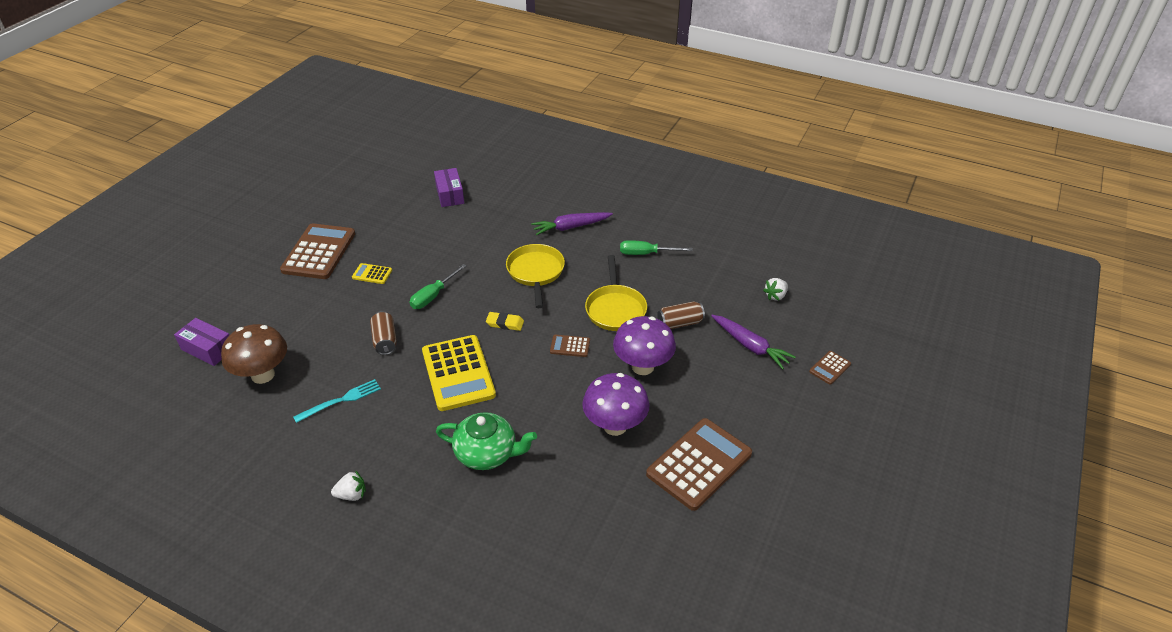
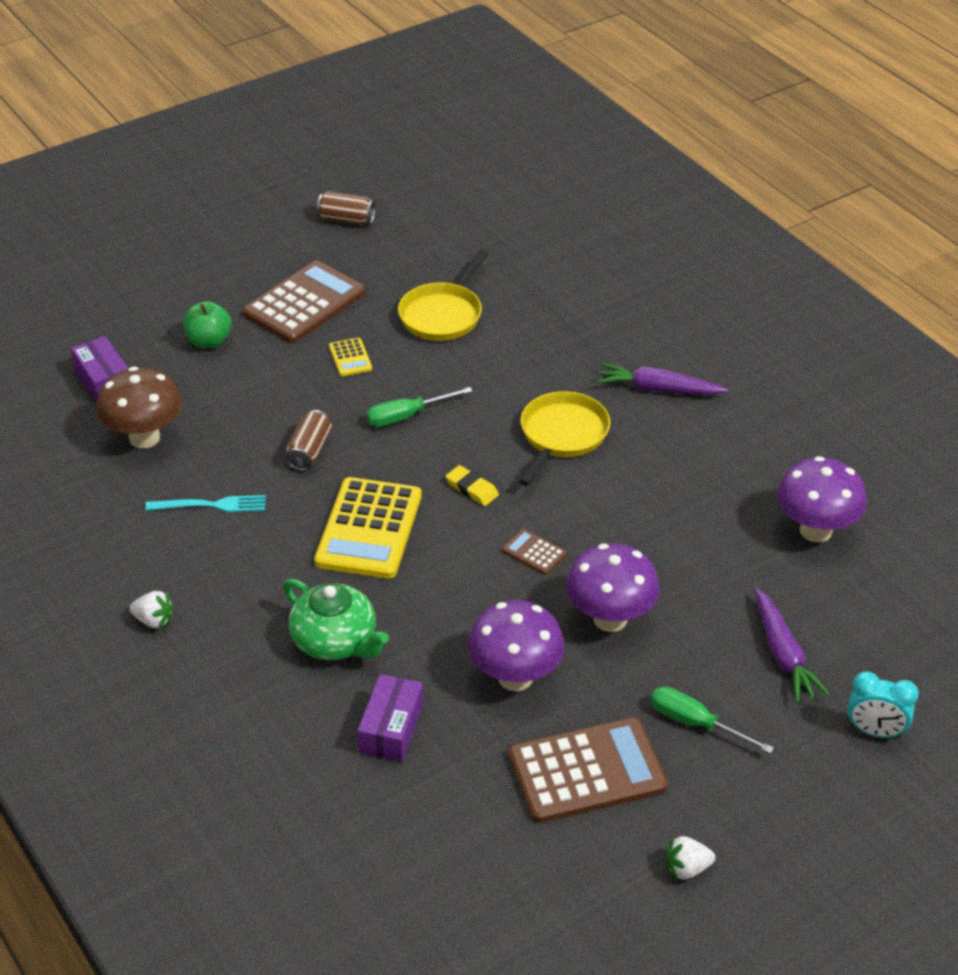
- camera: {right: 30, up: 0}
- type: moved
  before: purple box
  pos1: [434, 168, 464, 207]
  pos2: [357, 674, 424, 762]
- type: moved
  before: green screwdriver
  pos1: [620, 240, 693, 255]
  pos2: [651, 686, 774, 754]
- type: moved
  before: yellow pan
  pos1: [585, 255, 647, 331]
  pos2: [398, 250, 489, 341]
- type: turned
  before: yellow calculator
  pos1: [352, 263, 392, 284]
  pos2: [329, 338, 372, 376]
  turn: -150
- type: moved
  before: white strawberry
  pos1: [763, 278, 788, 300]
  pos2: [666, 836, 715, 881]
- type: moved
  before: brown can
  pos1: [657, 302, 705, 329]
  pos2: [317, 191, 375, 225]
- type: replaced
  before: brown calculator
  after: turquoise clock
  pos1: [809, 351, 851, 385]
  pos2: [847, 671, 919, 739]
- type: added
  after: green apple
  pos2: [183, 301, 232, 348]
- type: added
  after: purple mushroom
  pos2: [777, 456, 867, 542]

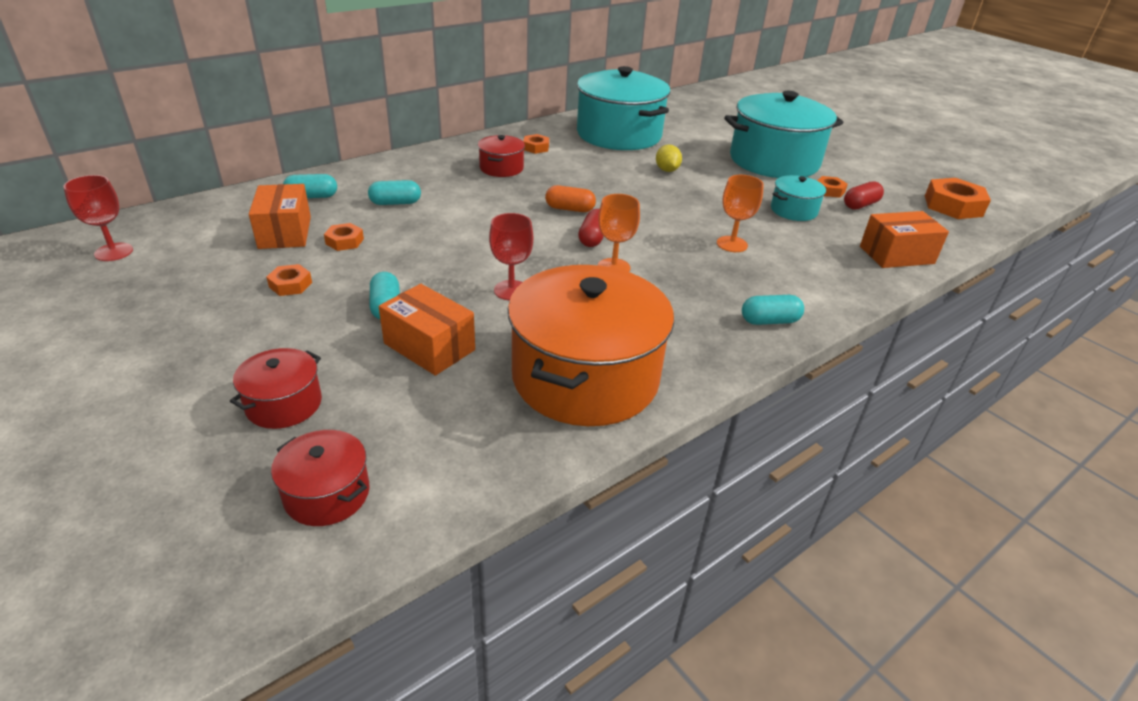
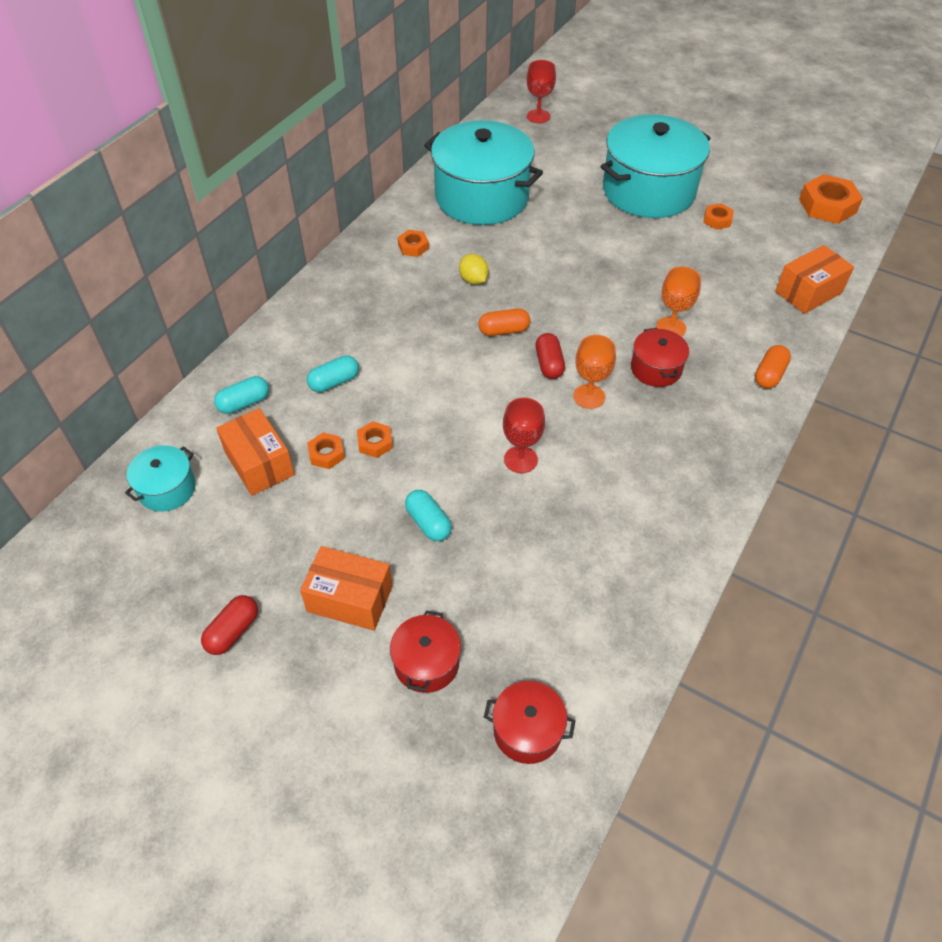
- camera: {right: -20, up: 15}
- type: moved
  before: red pot
  pos1: [478, 135, 525, 177]
  pos2: [631, 328, 689, 387]
- type: moved
  before: yellow lemon
  pos1: [656, 144, 682, 172]
  pos2: [459, 254, 489, 285]
- type: moved
  before: red goblet
  pos1: [63, 175, 133, 261]
  pos2: [527, 60, 556, 123]
- type: moved
  before: turquoise pot
  pos1: [771, 175, 826, 221]
  pos2: [125, 445, 196, 512]
- type: moved
  before: red capsule
  pos1: [844, 181, 884, 210]
  pos2: [201, 595, 258, 655]
- type: moved
  before: orange nut
  pos1: [266, 264, 312, 296]
  pos2: [357, 421, 393, 458]
- type: removed
  before: orange pot
  pos1: [508, 265, 674, 426]
- type: moved
  before: orange box
  pos1: [379, 284, 475, 376]
  pos2: [300, 546, 393, 631]
- type: removed
  before: turquoise capsule
  pos1: [742, 295, 804, 325]
- type: added
  after: orange capsule
  pos2: [755, 345, 791, 389]

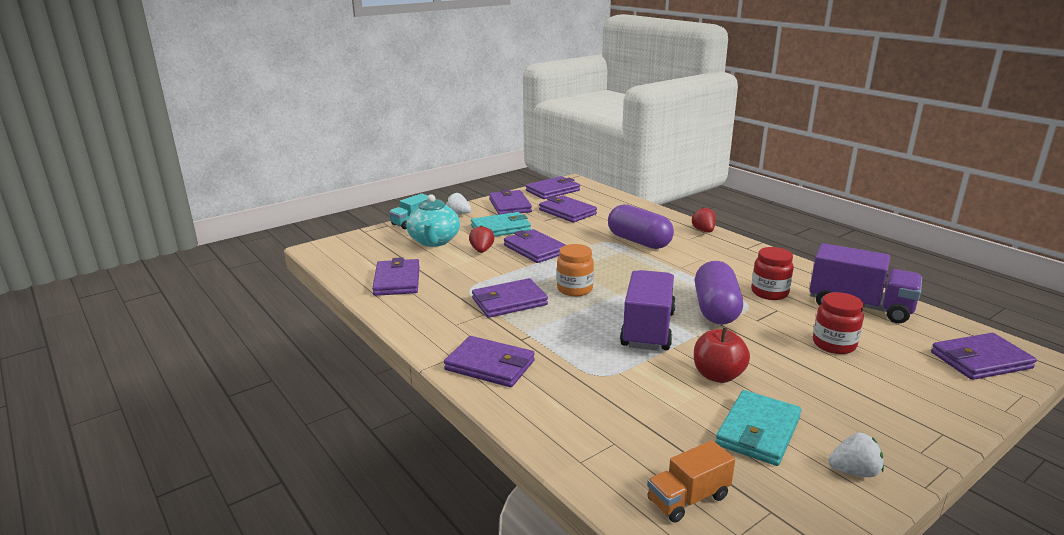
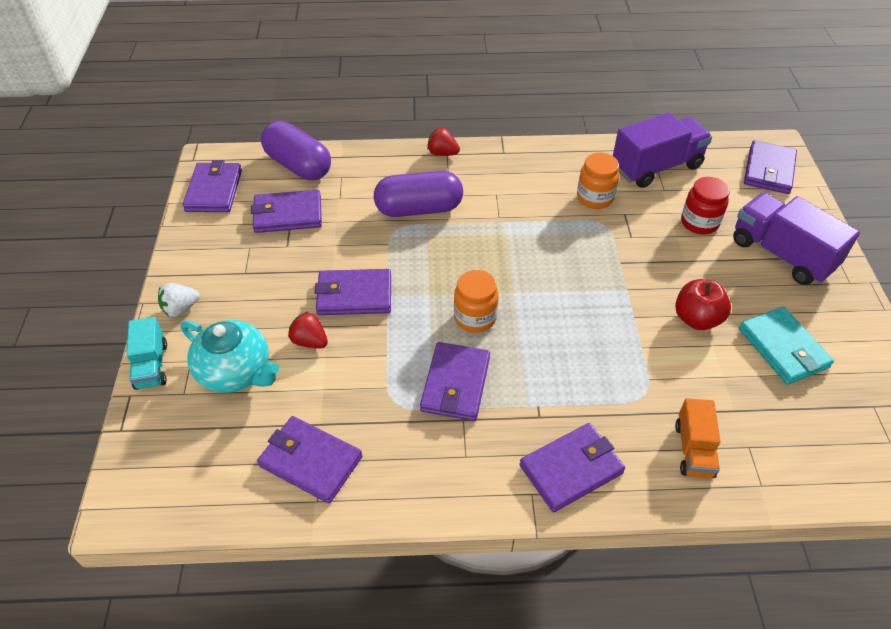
- camera: {right: -55, up: 25}
- type: removed
  before: purple wallet
  pos1: [489, 189, 532, 215]
- type: removed
  before: turquoise wallet
  pos1: [471, 212, 531, 237]
- type: recoloured
  before: red jar
  after: orange jar
  pos1: [751, 247, 794, 300]
  pos2: [577, 153, 619, 209]
- type: moved
  before: purple capsule
  pos1: [695, 261, 743, 325]
  pos2: [261, 121, 331, 180]
- type: moved
  before: purple truck
  pos1: [620, 270, 676, 351]
  pos2: [733, 192, 860, 285]
- type: removed
  before: white strawberry
  pos1: [828, 433, 884, 477]
- type: moved
  before: orange truck
  pos1: [647, 440, 735, 523]
  pos2: [675, 398, 721, 478]

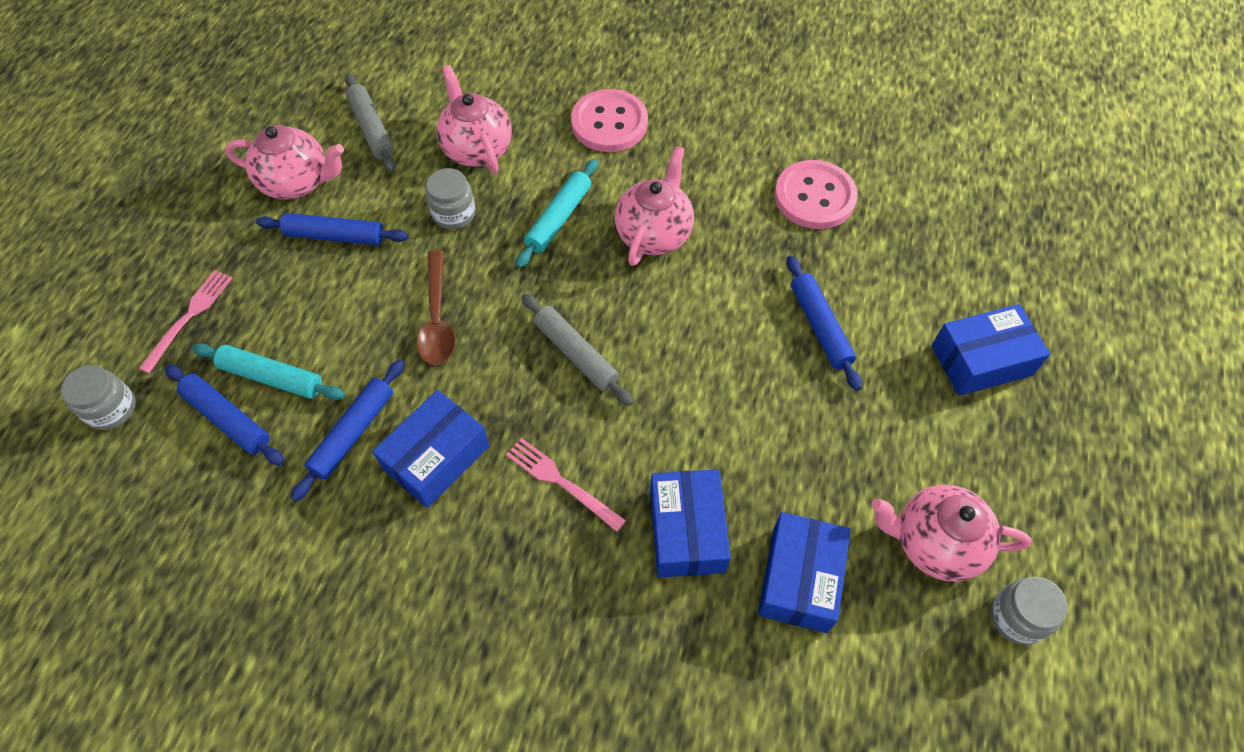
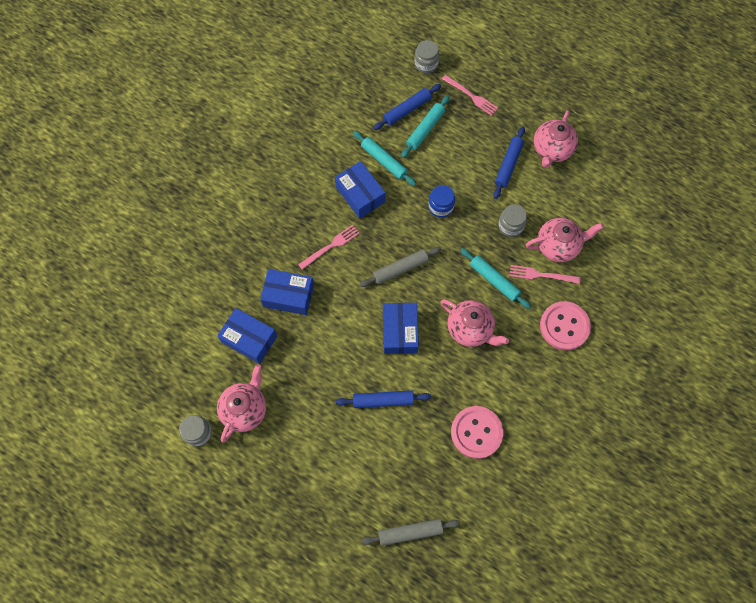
- camera: {right: 105, up: 10}
- type: moved
  before: grey rolling pin
  pos1: [345, 73, 396, 172]
  pos2: [361, 519, 460, 546]
- type: replaced
  before: brown spoon
  after: blue jar
  pos1: [417, 250, 455, 365]
  pos2: [428, 185, 455, 218]
- type: moved
  before: blue box
  pos1: [931, 304, 1050, 396]
  pos2: [383, 303, 419, 354]
- type: recoloured
  before: blue rolling pin
  after: turquoise rolling pin
  pos1: [291, 359, 405, 502]
  pos2: [353, 131, 416, 186]
- type: added
  after: pink fork
  pos2: [510, 265, 581, 284]

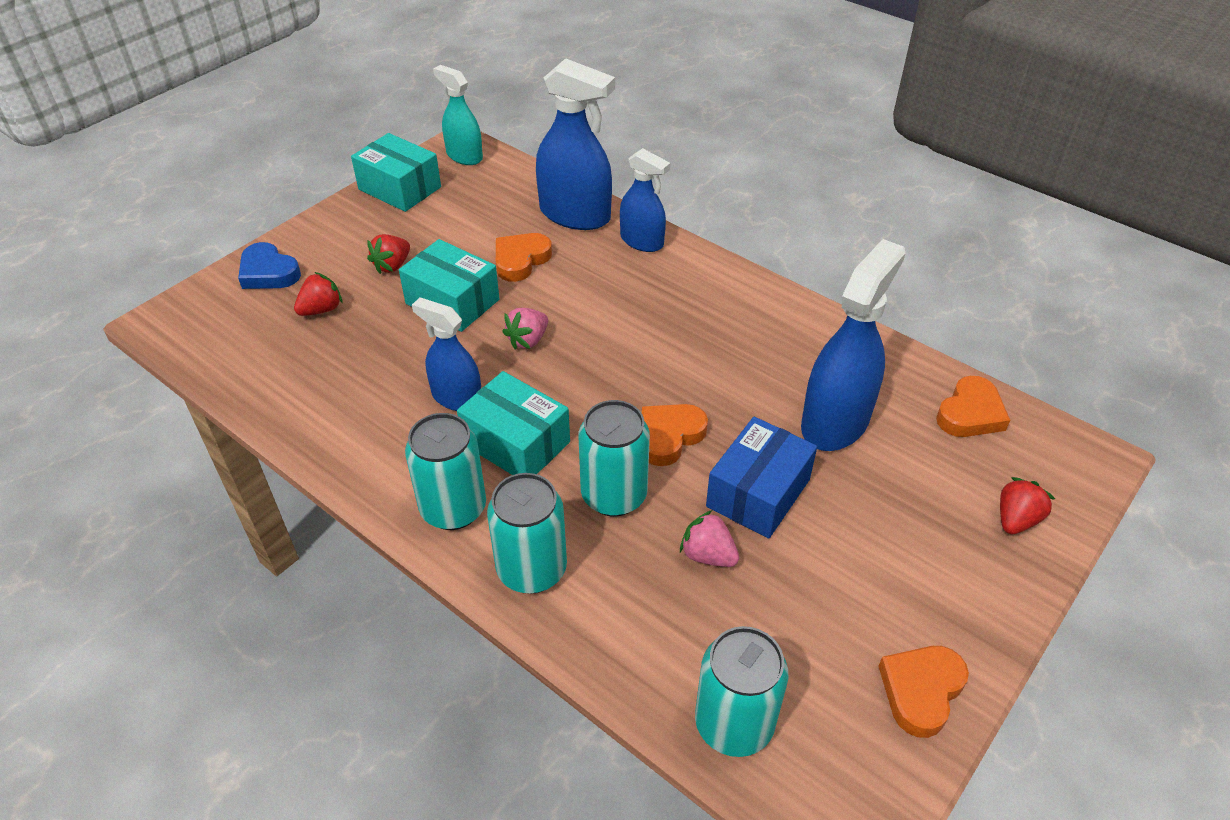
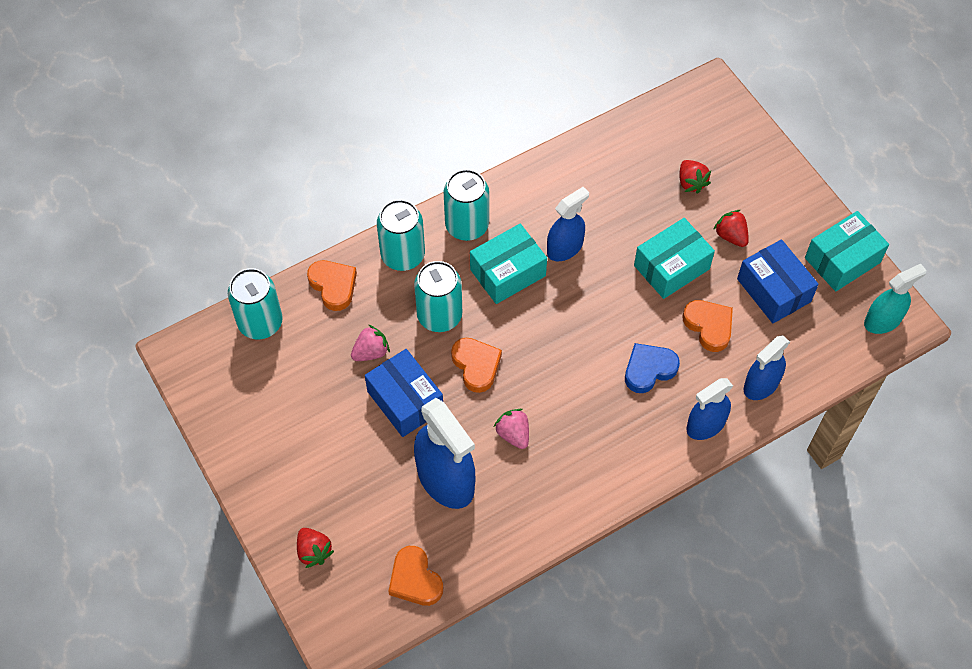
- camera: {right: 110, up: 15}
- type: resized
  before: blue spray bottle
  pos1: [536, 58, 615, 230]
  pos2: [744, 335, 790, 400]
  scale: 0.62
- type: moved
  before: blue heart
  pos1: [238, 242, 301, 289]
  pos2: [625, 343, 680, 393]
- type: moved
  before: pink strawberry
  pos1: [502, 308, 548, 349]
  pos2: [494, 409, 529, 449]
- type: moved
  before: orange heart
  pos1: [878, 646, 969, 738]
  pos2: [307, 260, 357, 311]
- type: added
  after: blue box
  pos2: [737, 239, 819, 323]

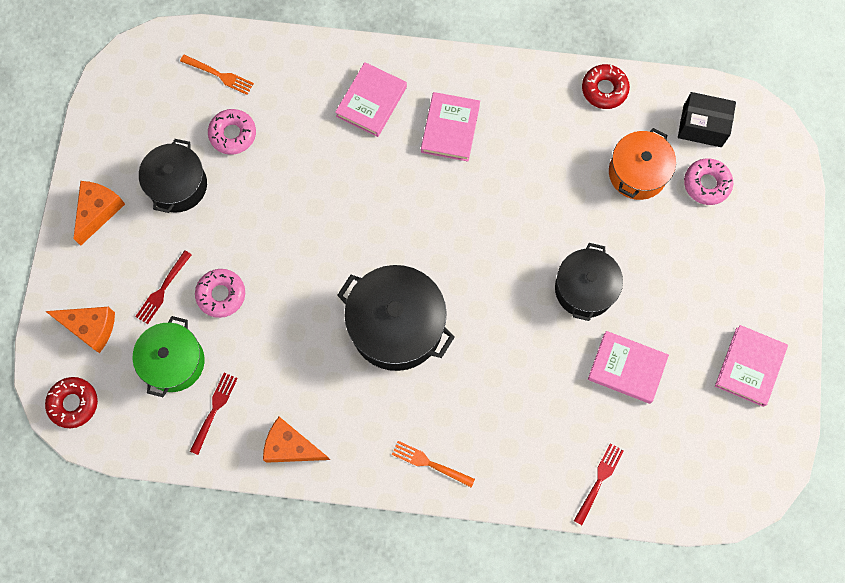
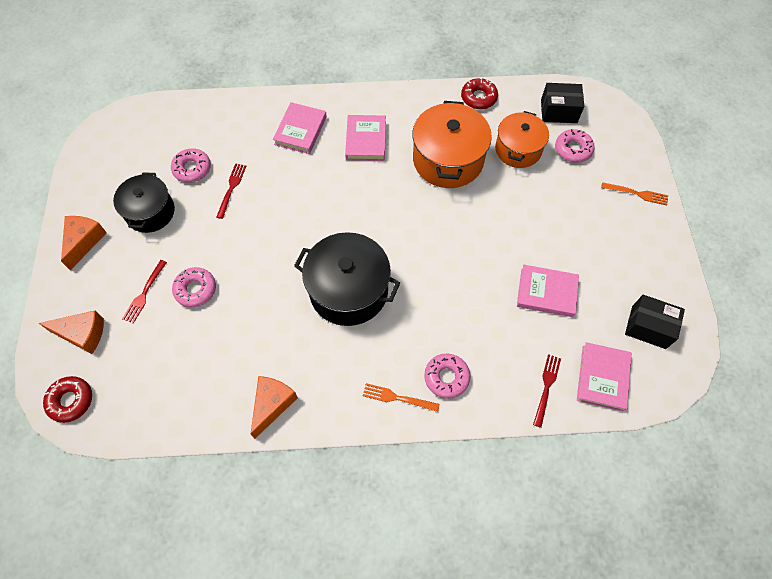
- camera: {right: -10, up: -10}
- type: moved
  before: orange fork
  pos1: [180, 55, 254, 95]
  pos2: [601, 182, 668, 205]
- type: removed
  before: black pot
  pos1: [555, 243, 623, 321]
- type: removed
  before: green pot
  pos1: [133, 316, 204, 397]
- type: moved
  before: pink book
  pos1: [715, 325, 788, 407]
  pos2: [577, 342, 632, 411]
- type: moved
  before: red fork
  pos1: [190, 373, 238, 455]
  pos2: [216, 163, 246, 219]
- type: turned
  before: orange cheese
  pos1: [263, 417, 330, 463]
  pos2: [251, 376, 298, 439]
  turn: 105
- type: added
  after: orange pot
  pos2: [412, 101, 492, 188]
- type: added
  after: black box
  pos2: [625, 295, 685, 349]
- type: added
  after: pink donut
  pos2: [424, 354, 470, 399]

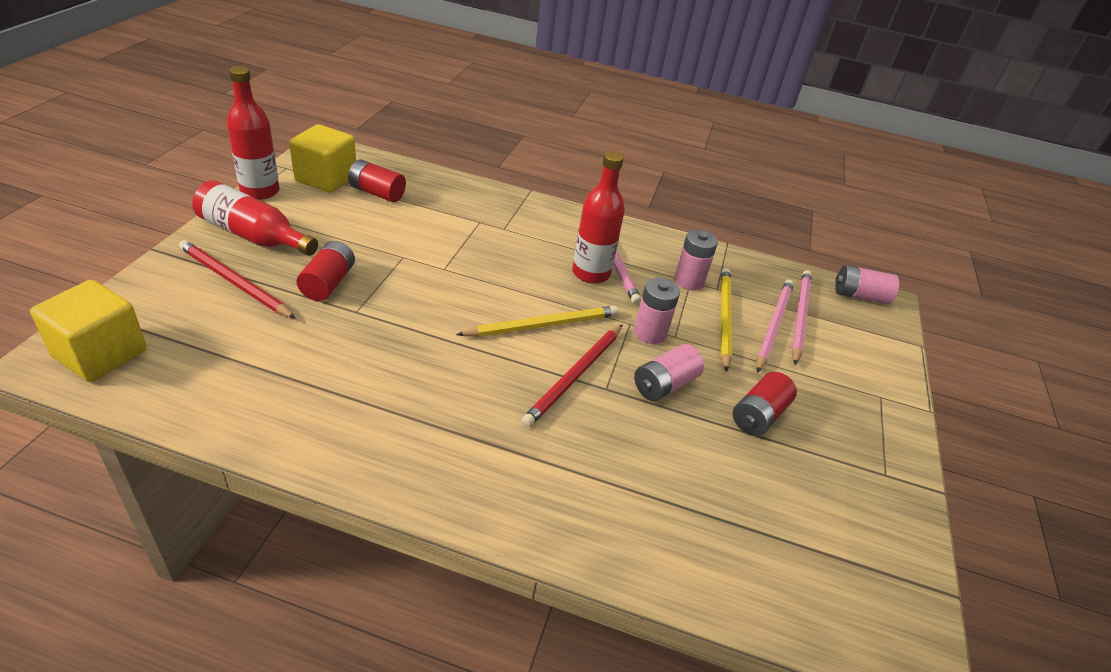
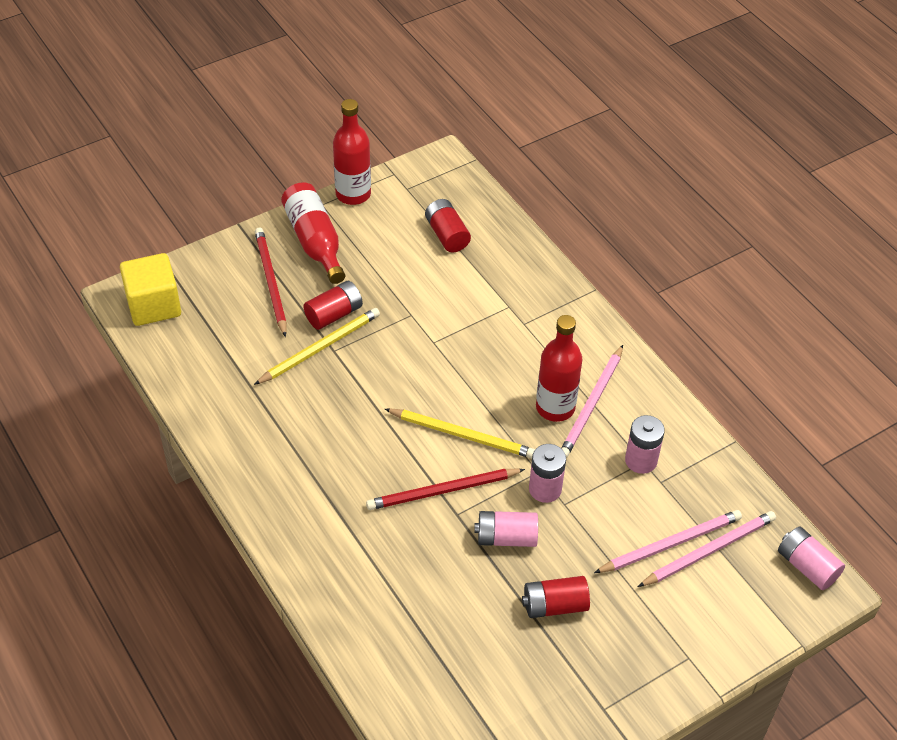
- camera: {right: 45, up: 10}
- type: removed
  before: yellow cube
  pos1: [289, 124, 356, 193]
- type: moved
  before: yellow pencil
  pos1: [721, 268, 732, 372]
  pos2: [254, 308, 380, 385]

